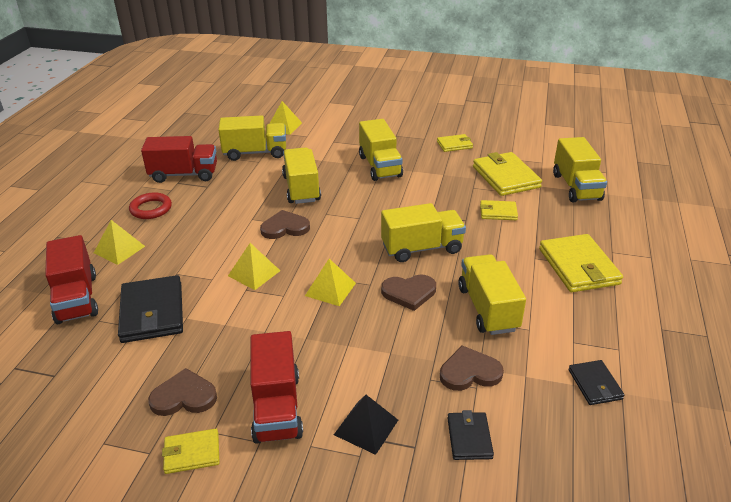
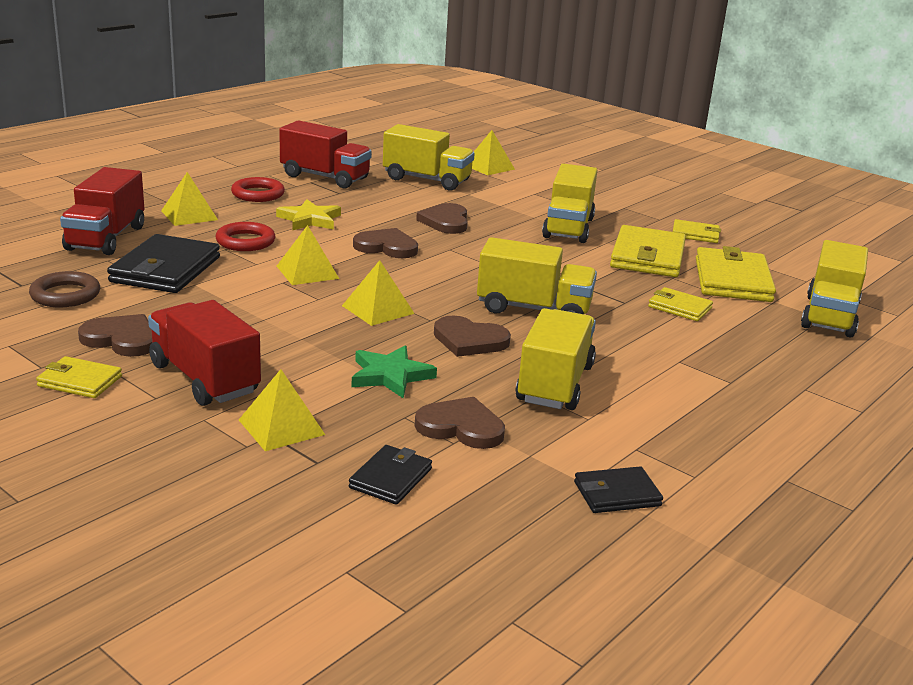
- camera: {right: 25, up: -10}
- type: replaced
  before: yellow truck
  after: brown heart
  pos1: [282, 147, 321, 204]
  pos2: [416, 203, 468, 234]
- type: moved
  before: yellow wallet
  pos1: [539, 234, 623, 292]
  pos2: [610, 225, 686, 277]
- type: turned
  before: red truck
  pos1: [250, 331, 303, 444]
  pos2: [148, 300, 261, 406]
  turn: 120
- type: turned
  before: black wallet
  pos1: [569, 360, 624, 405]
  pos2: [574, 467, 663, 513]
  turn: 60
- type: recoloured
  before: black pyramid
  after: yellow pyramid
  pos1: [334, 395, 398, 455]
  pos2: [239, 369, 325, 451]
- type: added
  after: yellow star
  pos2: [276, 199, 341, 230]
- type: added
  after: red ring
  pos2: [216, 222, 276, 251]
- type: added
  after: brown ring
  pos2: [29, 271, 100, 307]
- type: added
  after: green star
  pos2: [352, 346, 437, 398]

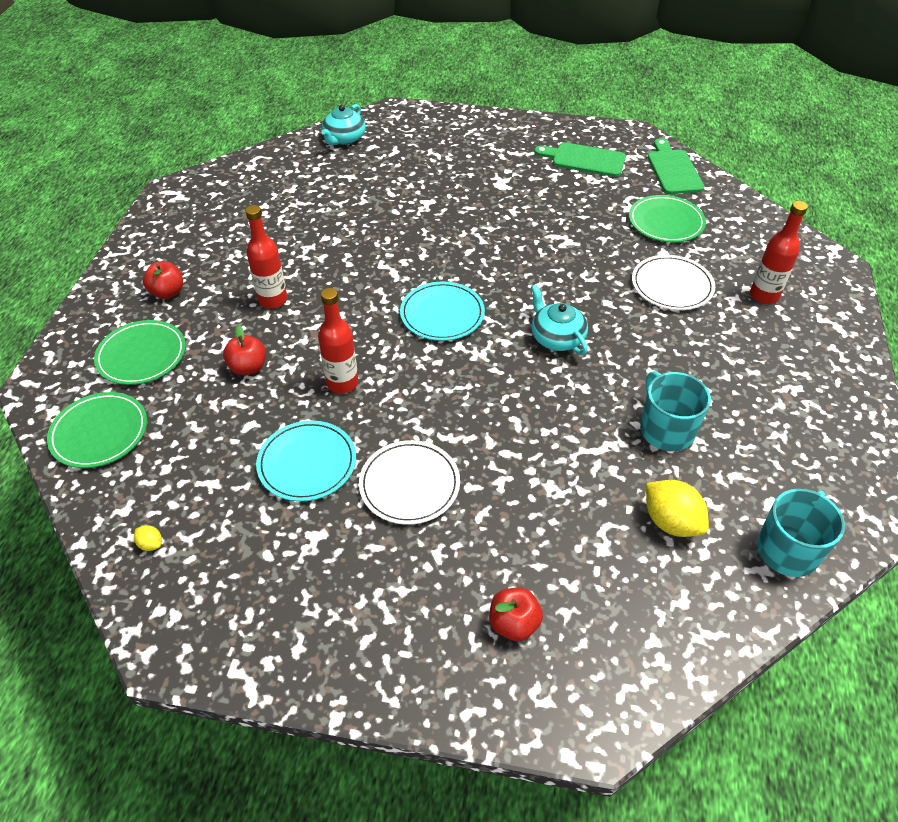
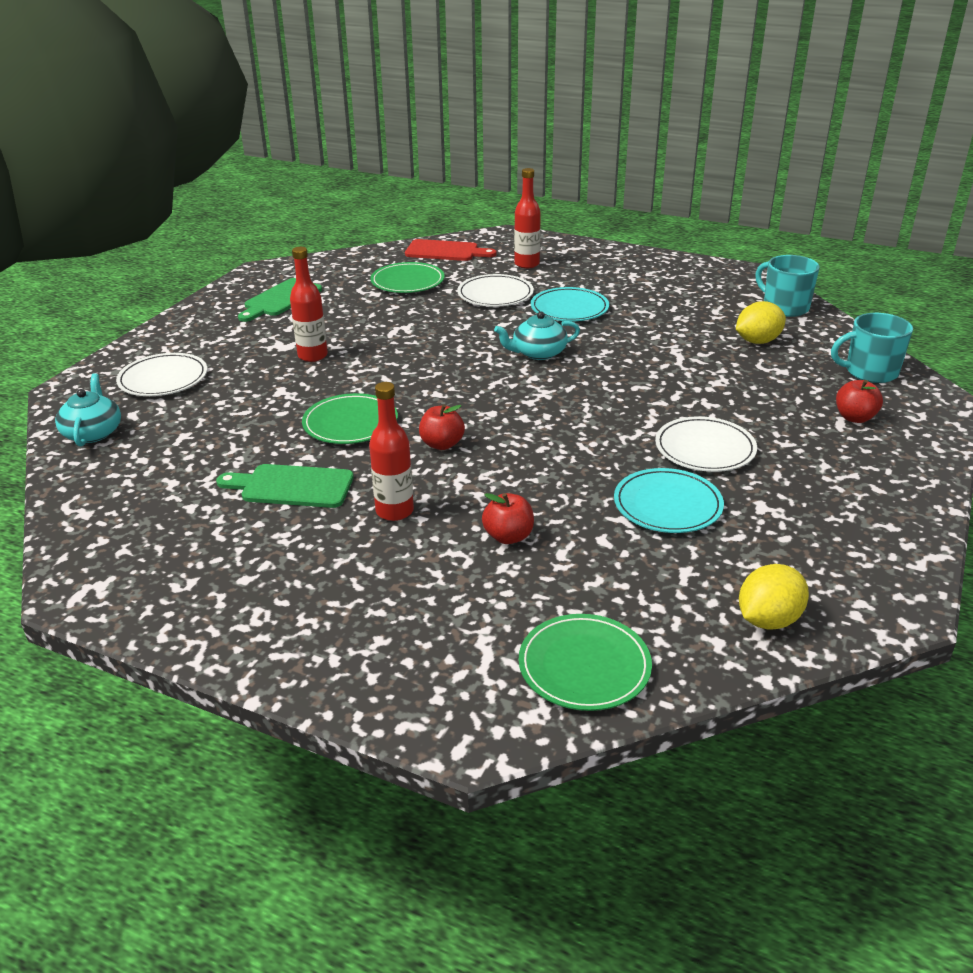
- camera: {right: -75, up: -15}
- type: turned
  before: turquoise teapot
  pos1: [321, 104, 366, 145]
  pos2: [55, 373, 121, 447]
  turn: -135
- type: moved
  before: green cutting board
  pos1: [648, 138, 705, 194]
  pos2: [216, 464, 354, 508]
- type: moved
  before: red apple
  pos1: [143, 261, 183, 299]
  pos2: [419, 404, 465, 450]
- type: moved
  before: turquoise plate
  pos1: [400, 281, 485, 341]
  pos2: [531, 287, 609, 321]
- type: moved
  before: red bottle
  pos1: [318, 288, 358, 394]
  pos2: [290, 247, 328, 362]
- type: moved
  before: green plate
  pos1: [94, 320, 186, 385]
  pos2: [302, 393, 398, 444]
- type: moved
  before: turquoise mug
  pos1: [640, 371, 711, 451]
  pos2: [831, 313, 913, 383]
- type: resized
  before: yellow lemon
  pos1: [134, 525, 162, 551]
  pos2: [739, 564, 809, 630]
  scale: 2.17
- type: added
  after: red cutting board
  pos2: [405, 239, 496, 261]
- type: added
  after: white plate
  pos2: [116, 353, 207, 396]

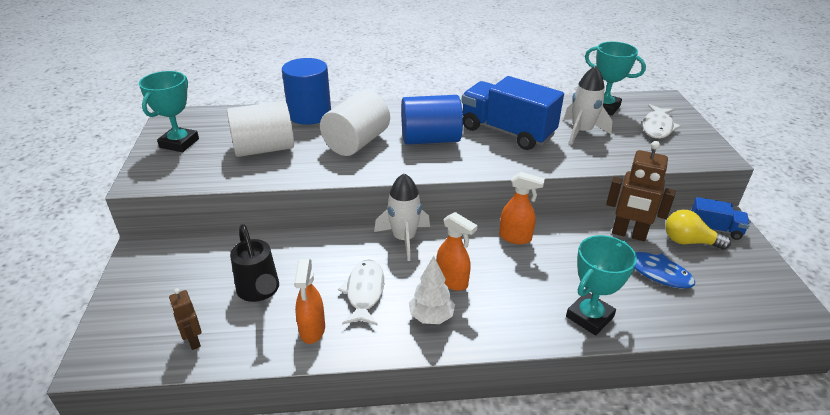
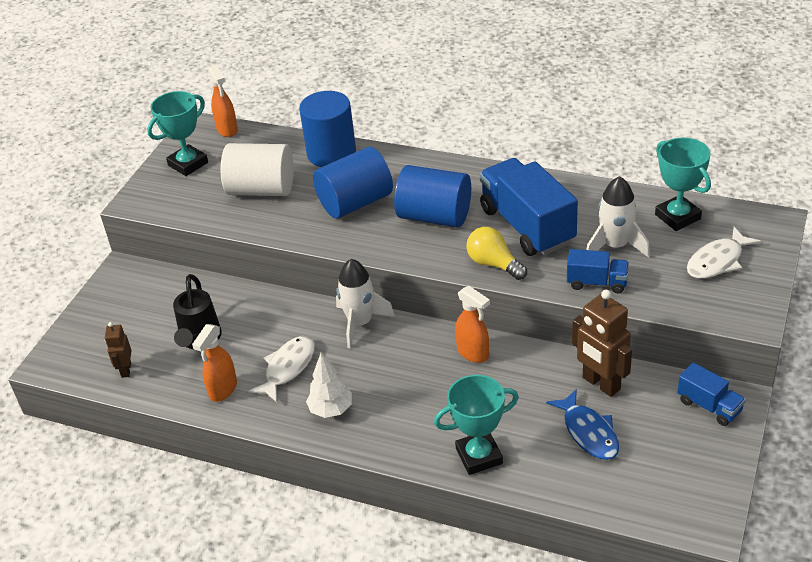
- camera: {right: 30, up: 5}
- type: recoloured
  before: white cylinder
  after: blue cylinder
  pos1: [320, 90, 390, 156]
  pos2: [313, 147, 393, 219]
- type: moved
  before: yellow light bulb
  pos1: [665, 210, 731, 250]
  pos2: [466, 227, 527, 280]
- type: moved
  before: orange spray bottle
  pos1: [436, 212, 477, 291]
  pos2: [208, 65, 238, 137]
- type: added
  after: blue truck
  pos2: [567, 249, 629, 293]

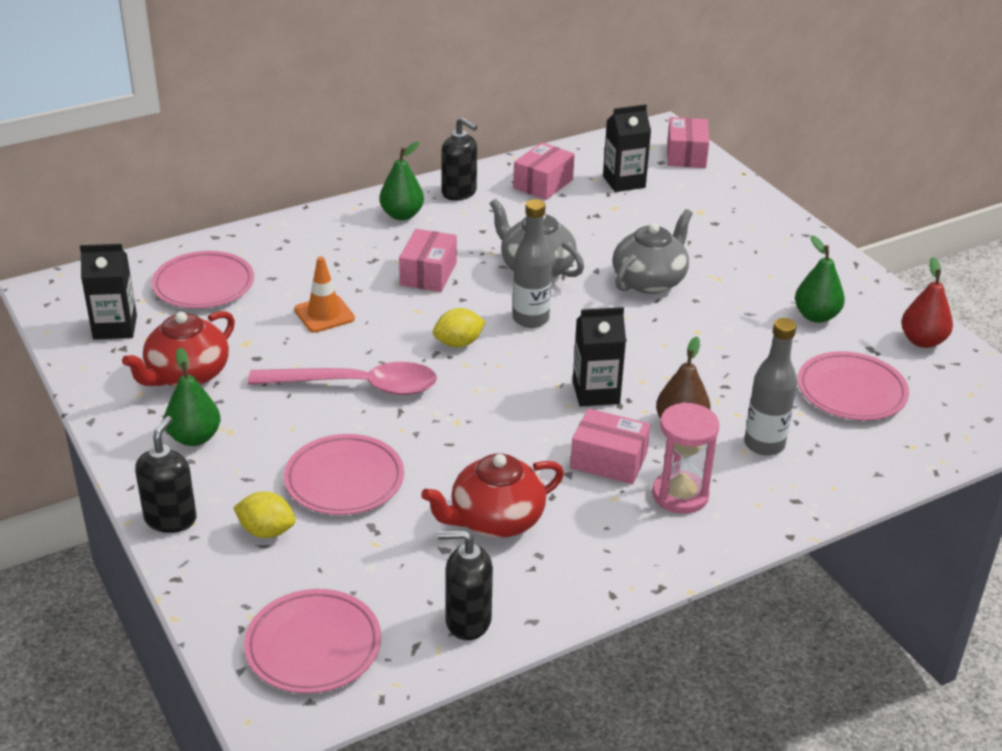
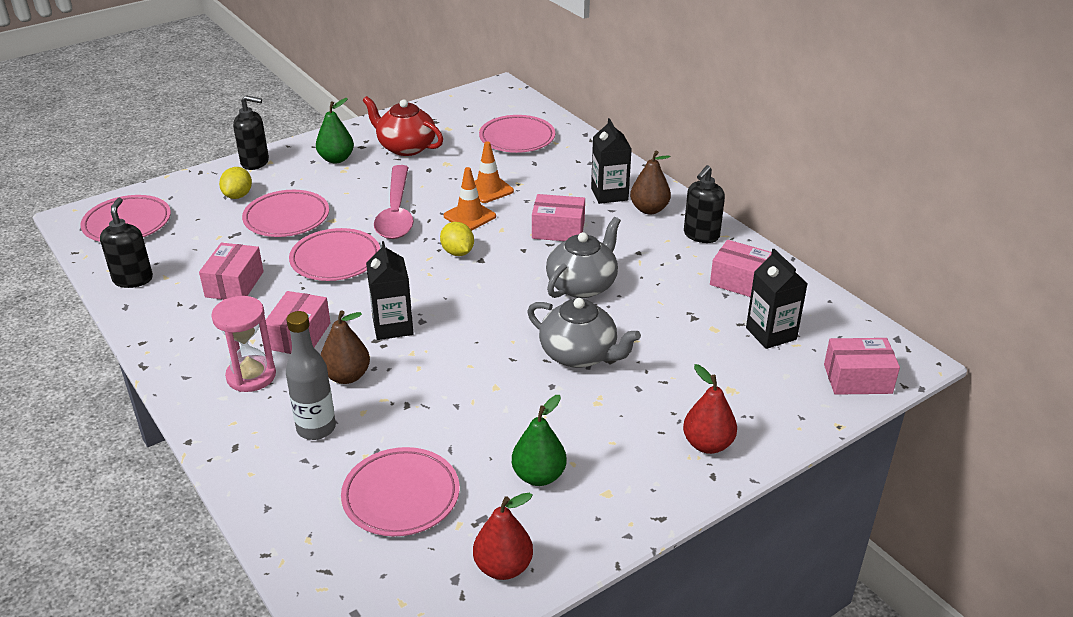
- camera: {right: 85, up: 0}
- type: recoloured
  before: green pear
  after: brown pear
  pos1: [379, 141, 424, 220]
  pos2: [630, 151, 671, 215]
- type: removed
  before: grey bottle
  pos1: [513, 199, 552, 328]
- type: moved
  before: black carton
  pos1: [80, 244, 137, 340]
  pos2: [591, 118, 632, 204]
- type: replaced
  before: red teapot
  after: pink box
  pos1: [421, 454, 564, 538]
  pos2: [199, 243, 264, 300]
- type: added
  after: orange traffic cone
  pos2: [443, 167, 496, 231]
- type: added
  after: pink plate
  pos2: [289, 228, 380, 281]
- type: added
  after: red pear
  pos2: [683, 364, 737, 454]

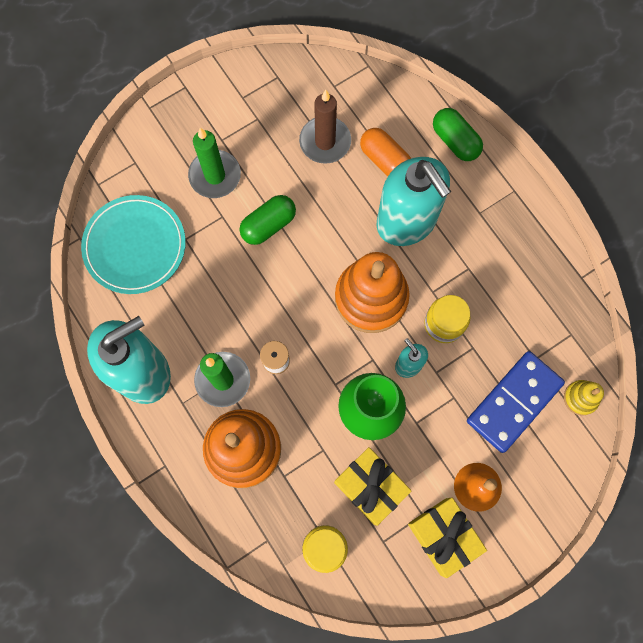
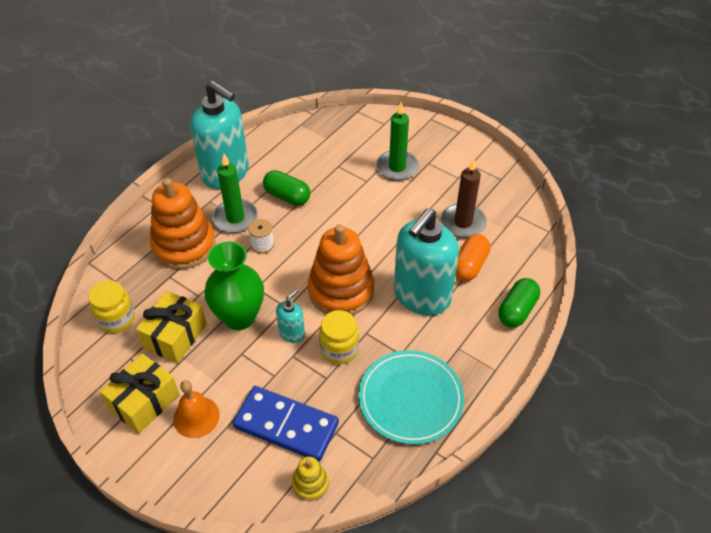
- camera: {right: 70, up: -25}
- type: moved
  before: turquoise plate
  pos1: [81, 195, 186, 294]
  pos2: [358, 350, 464, 445]
- type: moved
  before: green capsule
  pos1: [240, 195, 296, 245]
  pos2: [263, 170, 310, 206]

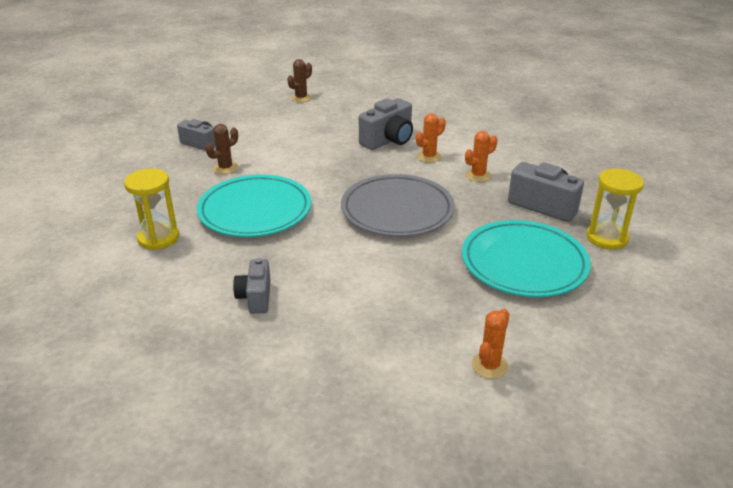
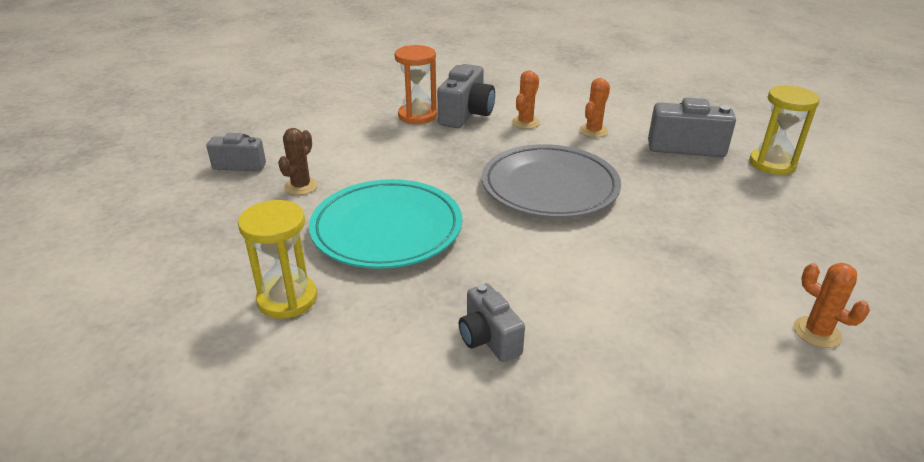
- camera: {right: -25, up: 0}
- type: removed
  before: brown cactus
  pos1: [287, 59, 312, 102]
- type: removed
  before: turquoise plate
  pos1: [462, 220, 591, 297]
- type: turned
  before: orange cactus
  pos1: [472, 309, 509, 379]
  pos2: [794, 263, 870, 348]
  turn: -45
- type: added
  after: orange hourglass
  pos2: [395, 45, 437, 124]

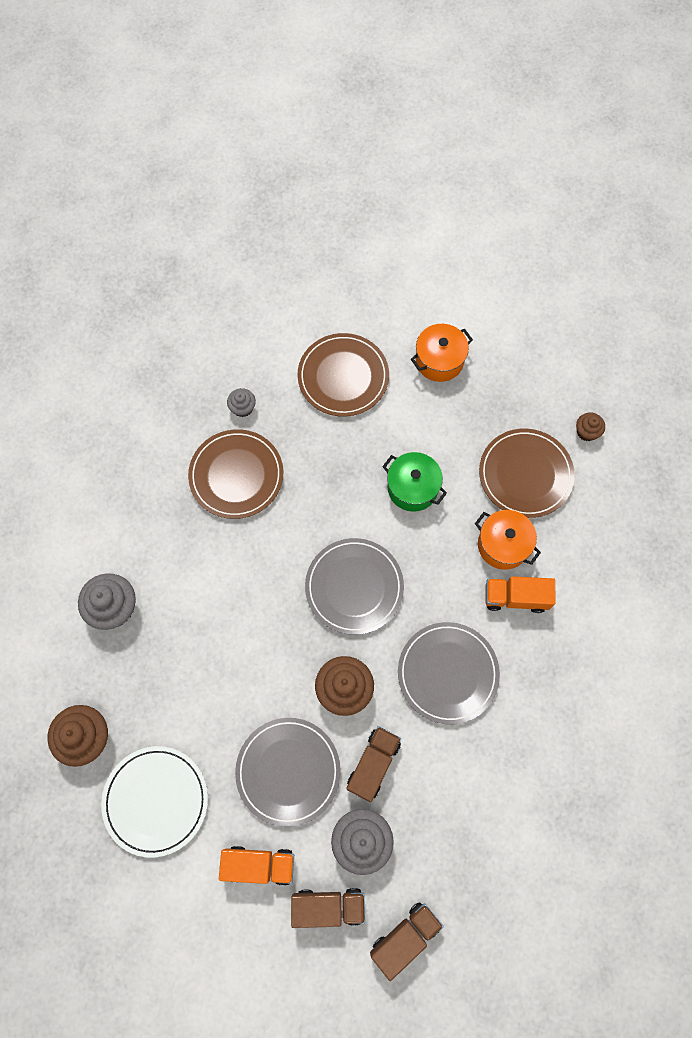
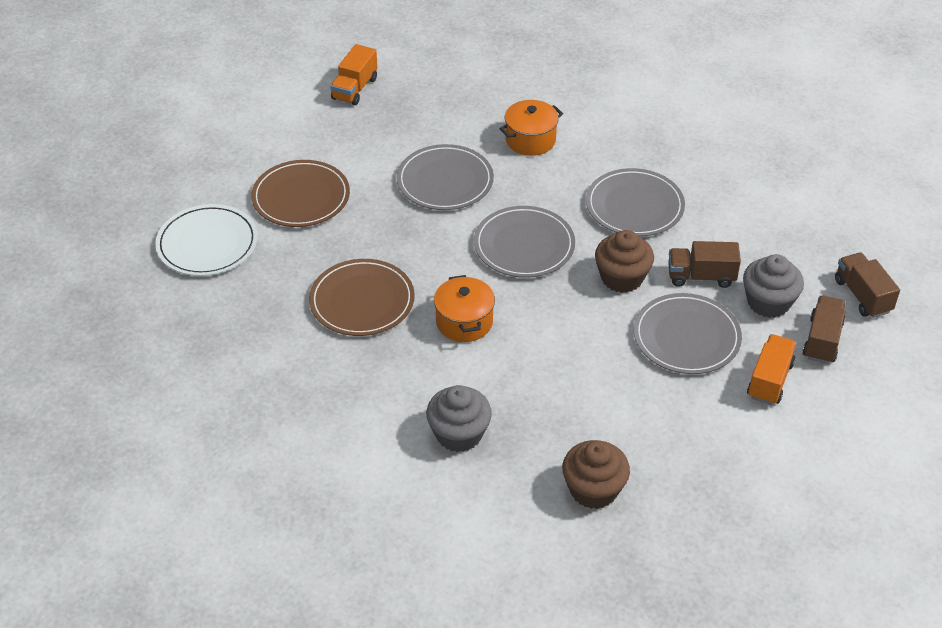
- camera: {right: -70, up: -25}
- type: moved
  before: orange pot
  pos1: [411, 324, 473, 382]
  pos2: [434, 275, 495, 342]
- type: removed
  before: grey cupcake
  pos1: [227, 388, 256, 417]
- type: removed
  before: brown cupcake
  pos1: [576, 412, 605, 441]
- type: removed
  before: brown plate
  pos1: [479, 428, 575, 518]
- type: replaced
  before: green pot
  after: grey plate
  pos1: [382, 452, 447, 512]
  pos2: [397, 144, 494, 210]
- type: moved
  before: orange truck
  pos1: [485, 576, 556, 613]
  pos2: [330, 44, 377, 105]
- type: turned
  before: brown truck
  pos1: [346, 726, 401, 802]
  pos2: [668, 241, 741, 288]
  turn: -45
- type: moved
  before: white plate
  pos1: [101, 746, 208, 858]
  pos2: [155, 204, 258, 276]

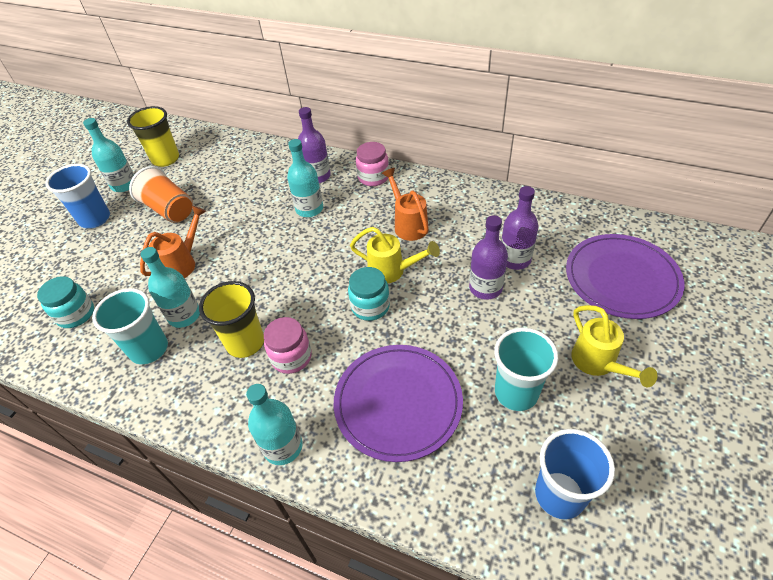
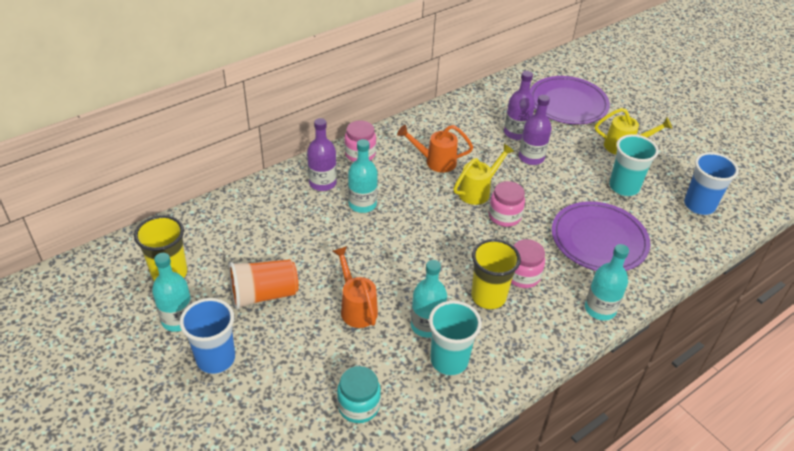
- camera: {right: -65, up: -5}
- type: recoloured
  before: turquoise jar
  after: pink jar
  pos1: [348, 267, 390, 321]
  pos2: [489, 181, 525, 227]

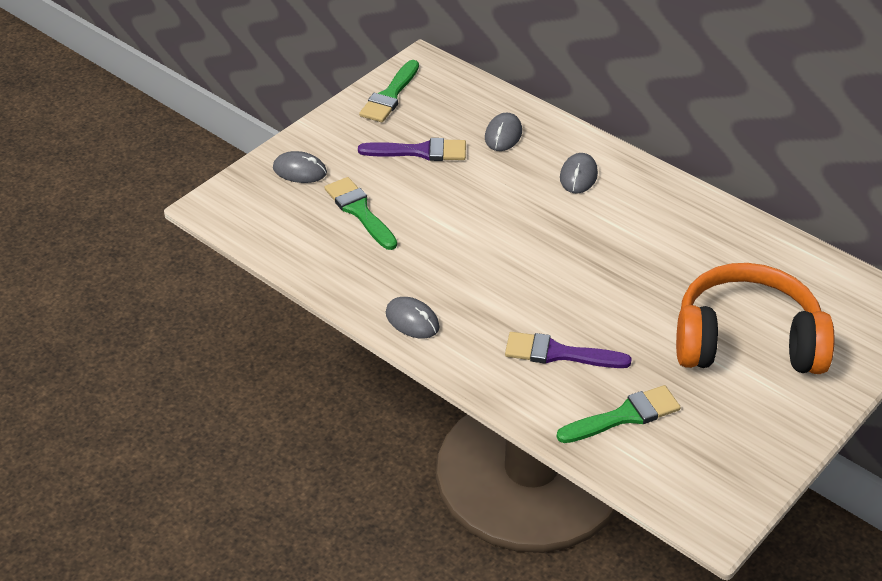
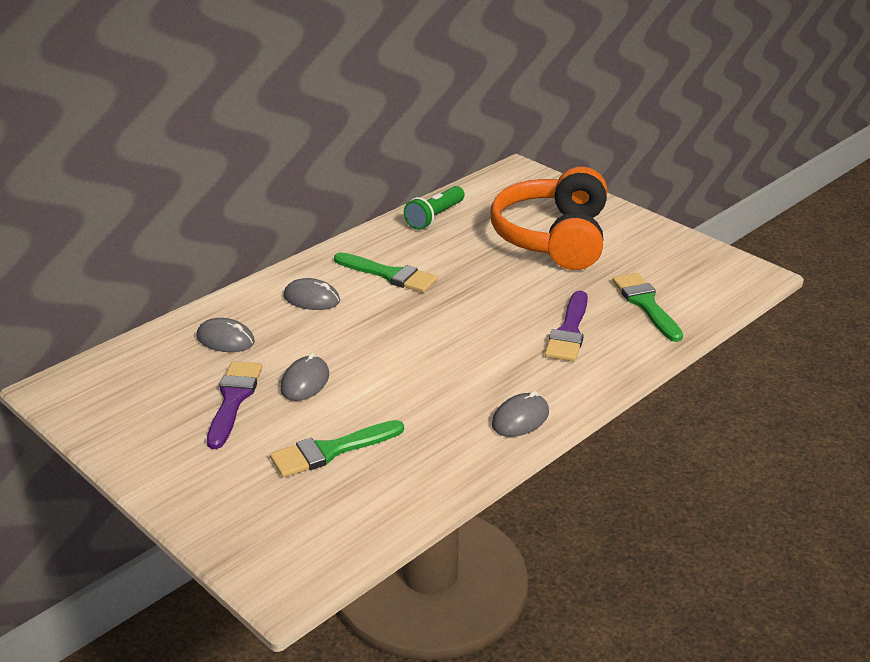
- camera: {right: -85, up: -10}
- type: moved
  before: green brush
  pos1: [359, 60, 419, 122]
  pos2: [334, 252, 438, 293]
- type: moved
  before: grey mouse
  pos1: [273, 151, 327, 183]
  pos2: [280, 353, 329, 401]
- type: added
  after: green flashlight
  pos2: [404, 186, 465, 230]

